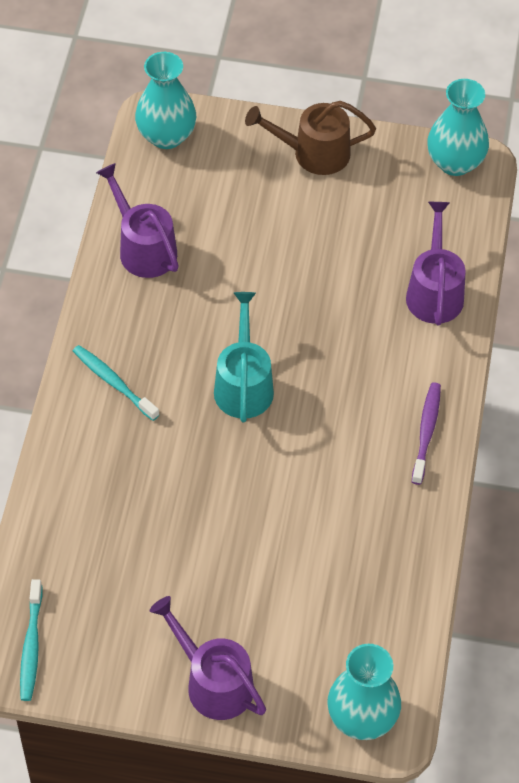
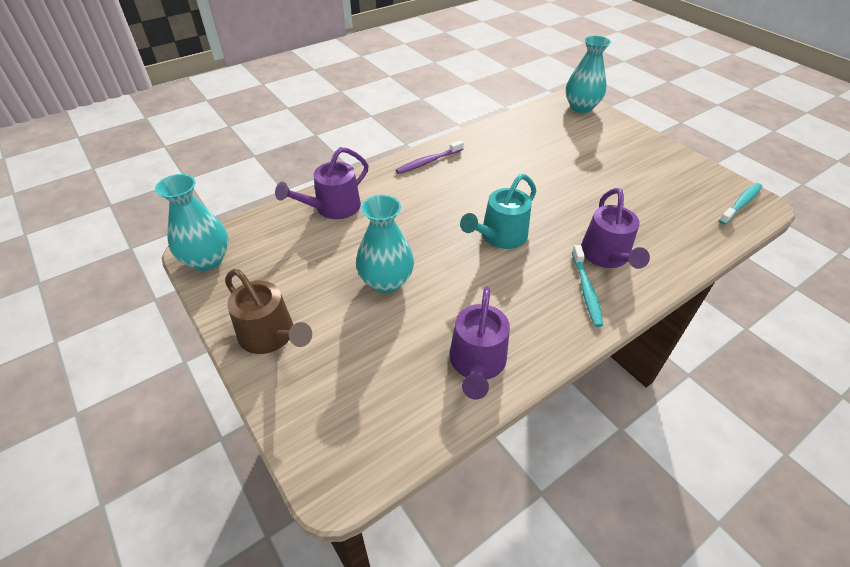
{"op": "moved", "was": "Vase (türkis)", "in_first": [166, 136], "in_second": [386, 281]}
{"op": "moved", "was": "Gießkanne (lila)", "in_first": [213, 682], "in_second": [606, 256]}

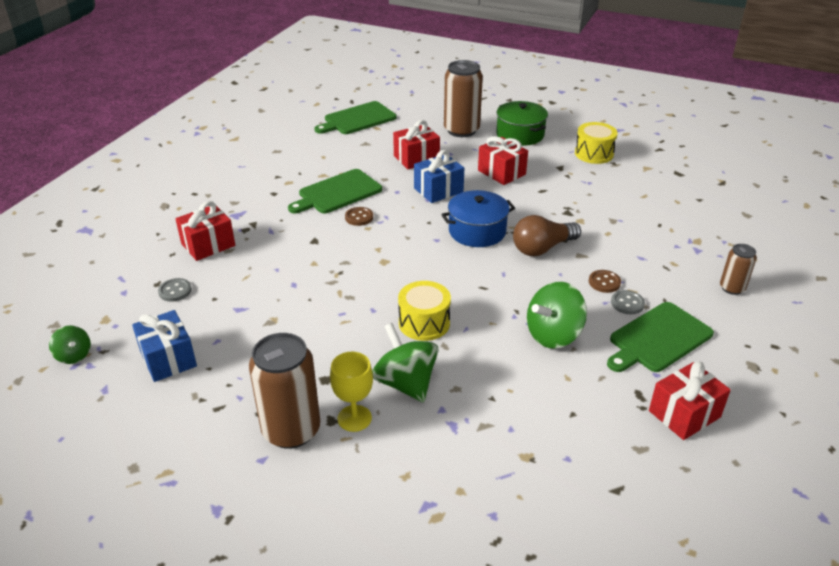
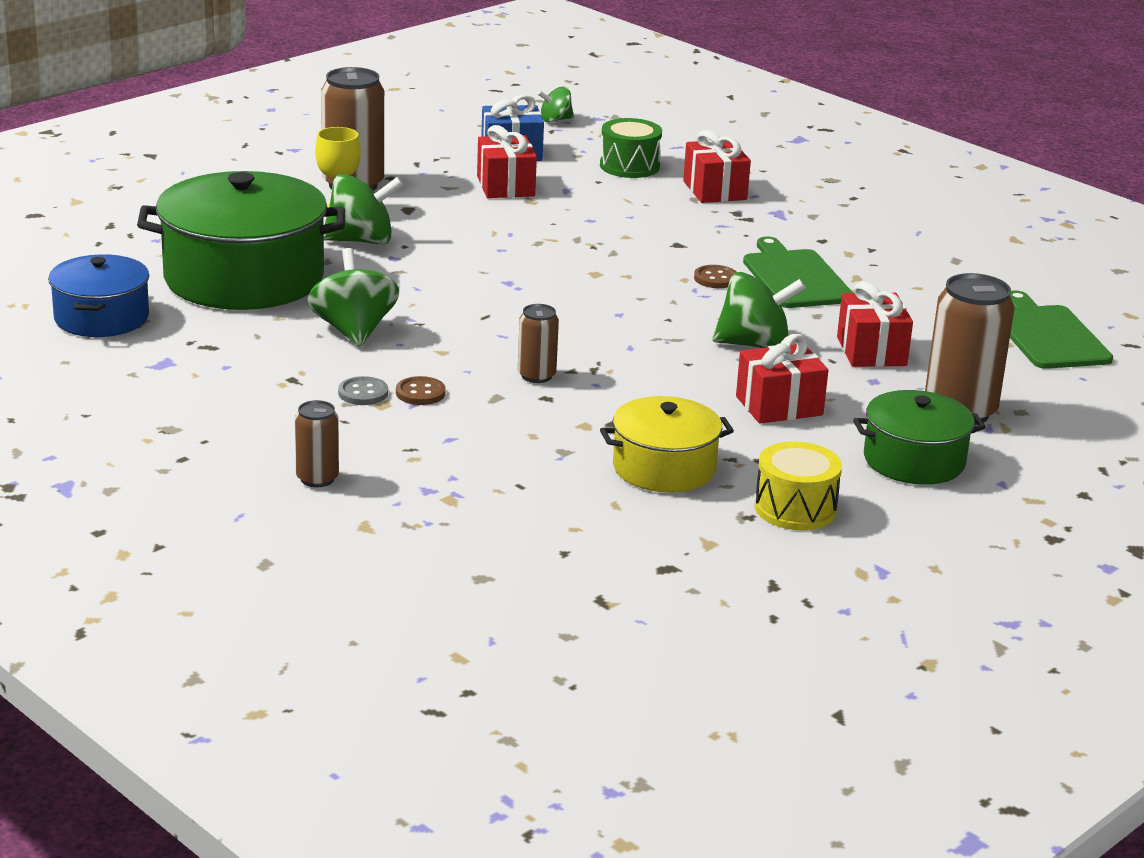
{"op": "removed", "was": "Trommel (gelb)", "in_first": [424, 323]}
{"op": "removed", "was": "Schneidebrett (grün)", "in_first": [658, 339]}
{"op": "added", "now": "Kochtopf (grün)", "in_second": [244, 278]}
{"op": "added", "now": "Kochtopf (gelb)", "in_second": [664, 468]}
{"op": "moved", "was": "Kochtopf (blau)", "in_first": [477, 231], "in_second": [101, 318]}
{"op": "moved", "was": "Geschenk (rot)", "in_first": [684, 414], "in_second": [505, 186]}
{"op": "replaced", "was": "Knopf (grau)", "now": "Trommel (grün)", "in_first": [175, 291], "in_second": [629, 166]}
{"op": "replaced", "was": "Geschenk (blau)", "now": "Kreisel (grün)", "in_first": [438, 190], "in_second": [754, 345]}
{"op": "replaced", "was": "Glühbirne (braun)", "now": "Dose (braun)", "in_first": [542, 248], "in_second": [536, 376]}

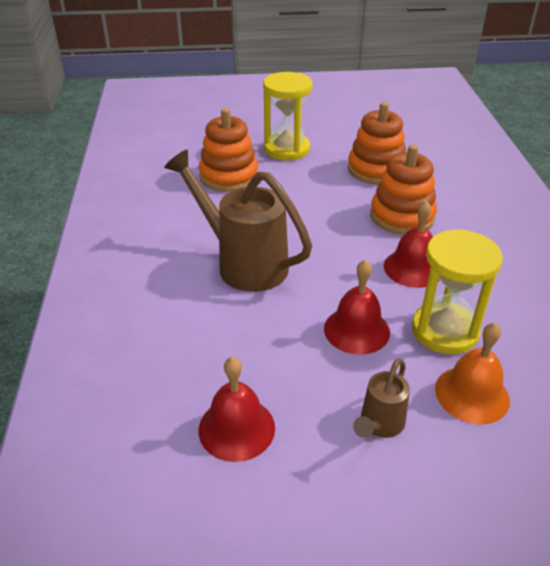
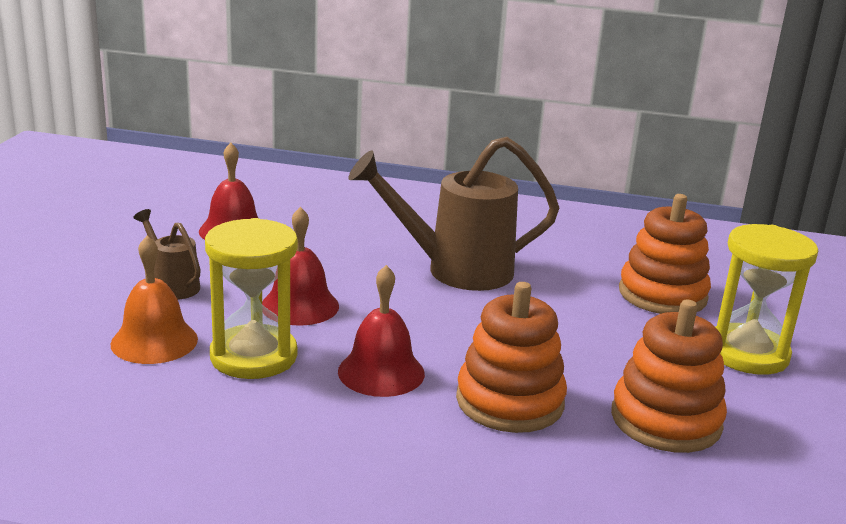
{"op": "turned", "was": "Gießkanne (braun)", "in_first": [244, 263], "in_second": [456, 270], "clockwise": -150}

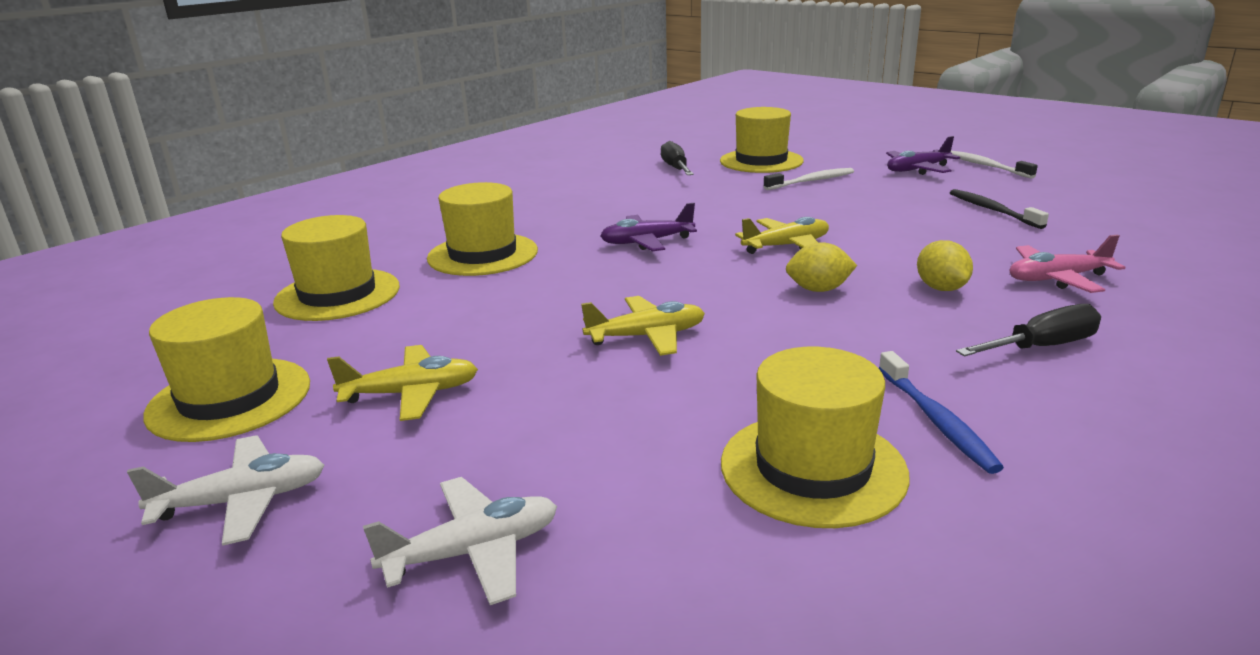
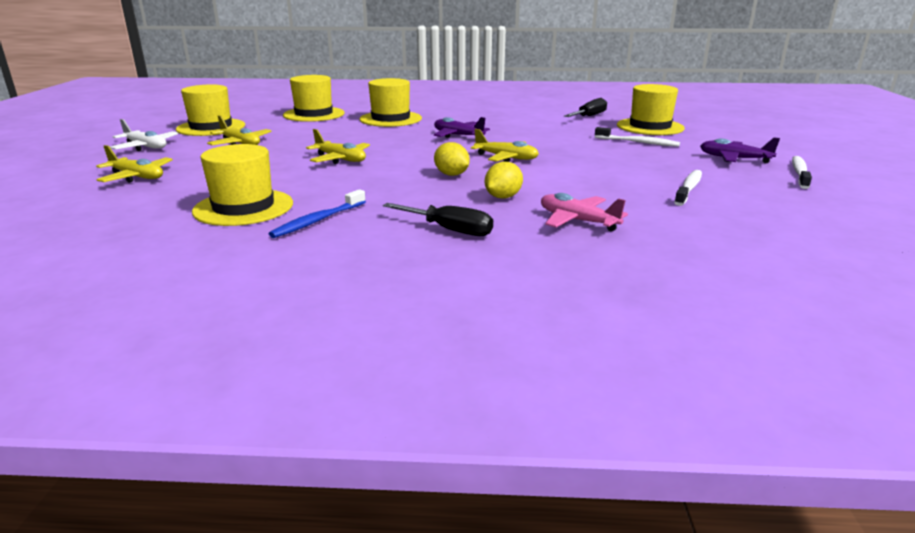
{"op": "recoloured", "was": "Flugzeug (weiß)", "now": "Flugzeug (gelb)", "in_first": [473, 552], "in_second": [137, 177]}
{"op": "recoloured", "was": "Zahnbürste (schwarz)", "now": "Zahnbürste (weiß)", "in_first": [992, 210], "in_second": [688, 188]}

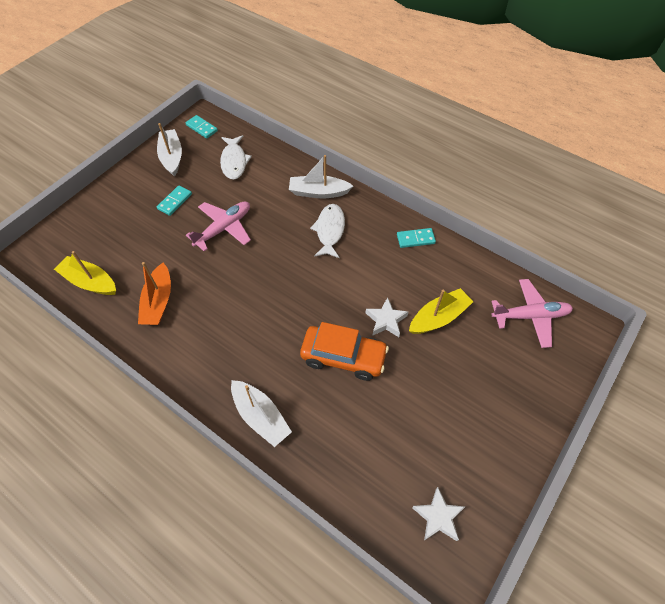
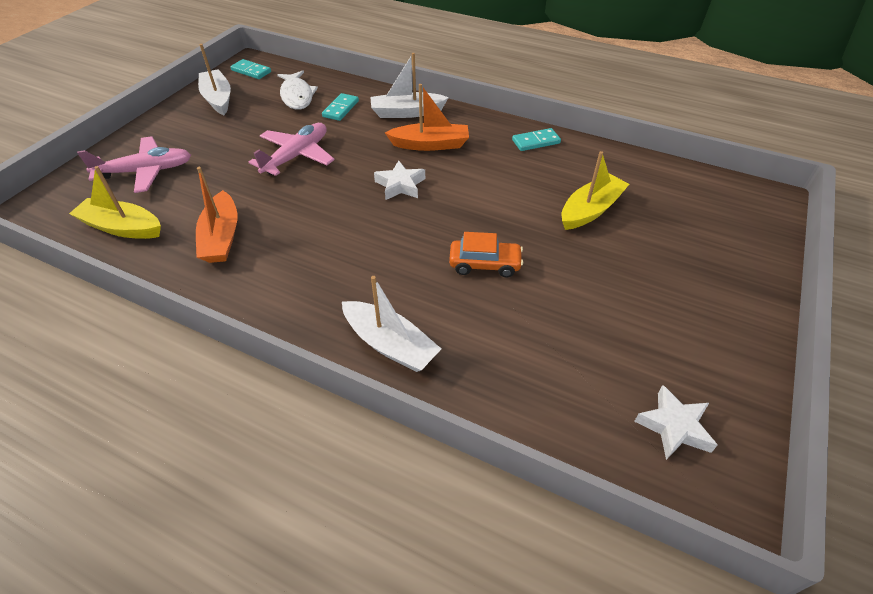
{"op": "moved", "was": "Dominostein (türkis)", "in_first": [175, 201], "in_second": [341, 109]}
{"op": "moved", "was": "Stern (weiß)", "in_first": [386, 320], "in_second": [400, 185]}
{"op": "moved", "was": "Flugzeug (rosa)", "in_first": [530, 316], "in_second": [146, 171]}
{"op": "replaced", "was": "Fisch (weiß)", "now": "Boot (orange)", "in_first": [329, 230], "in_second": [430, 144]}
{"op": "resized", "was": "Auto (orange)", "in_first": [343, 357], "in_second": [485, 264], "ratio": 0.64}

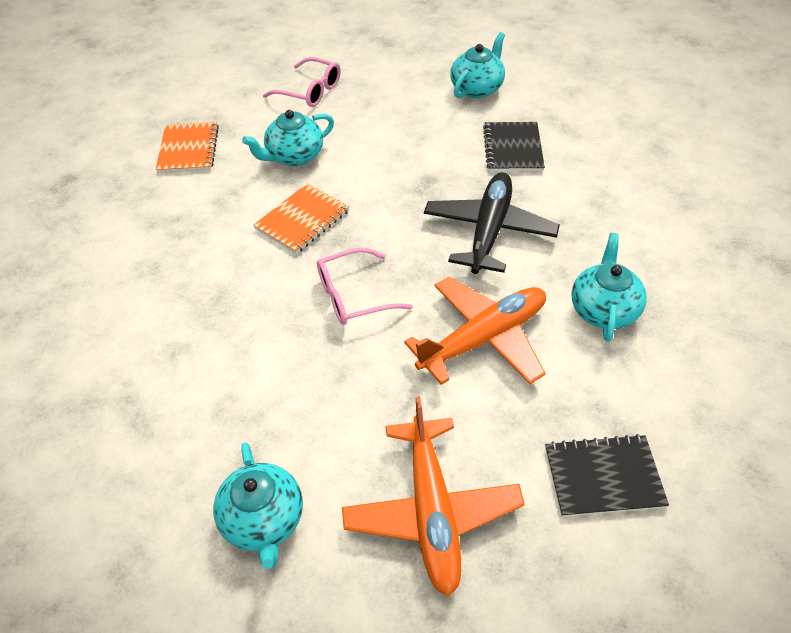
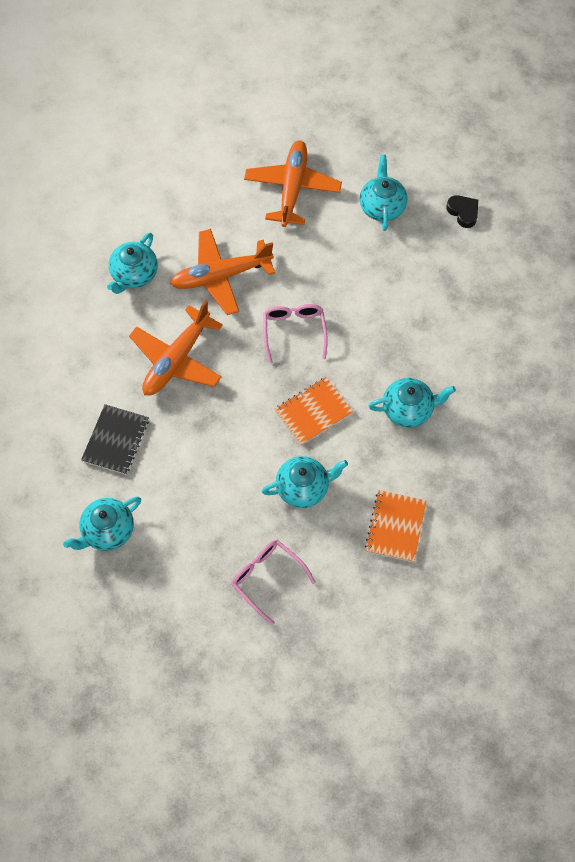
{"op": "removed", "was": "Notizbuch (schwarz)", "in_first": [603, 477]}
{"op": "added", "now": "Teekanne (türkis)", "in_second": [408, 409]}
{"op": "added", "now": "Herz (schwarz)", "in_second": [463, 212]}
{"op": "recoloured", "was": "Flugzeug (schwarz)", "now": "Flugzeug (orange)", "in_first": [489, 230], "in_second": [176, 360]}
{"op": "turned", "was": "Brille (rosa)", "in_first": [353, 296], "in_second": [294, 331], "clockwise": -90}

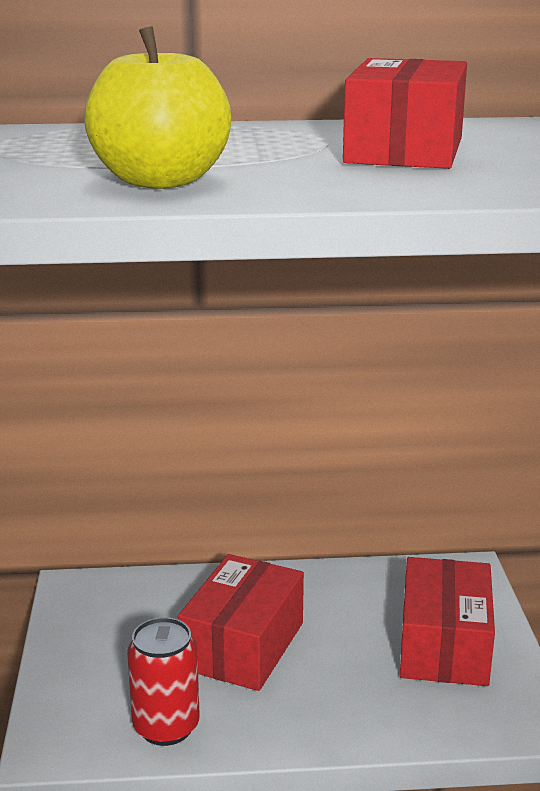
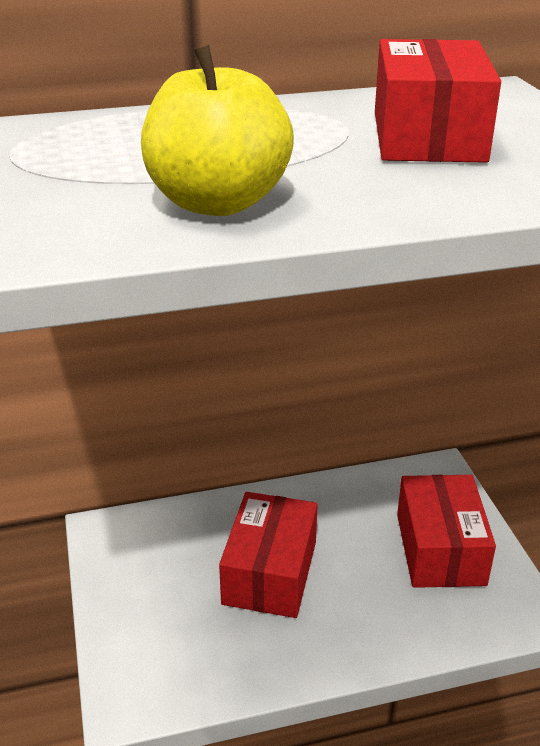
{"op": "removed", "was": "Dose (rot)", "in_first": [166, 727]}

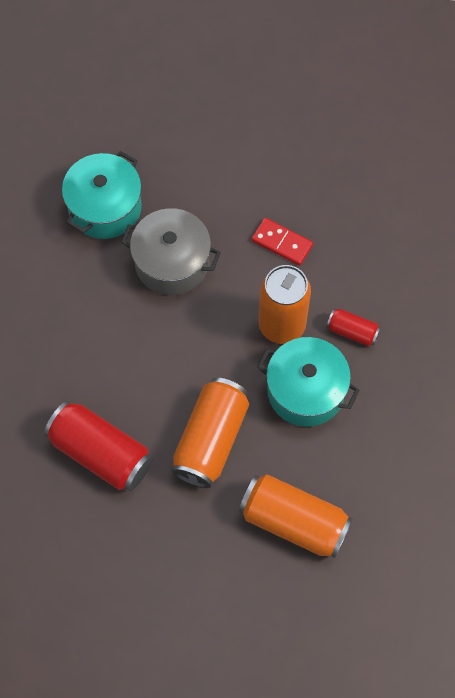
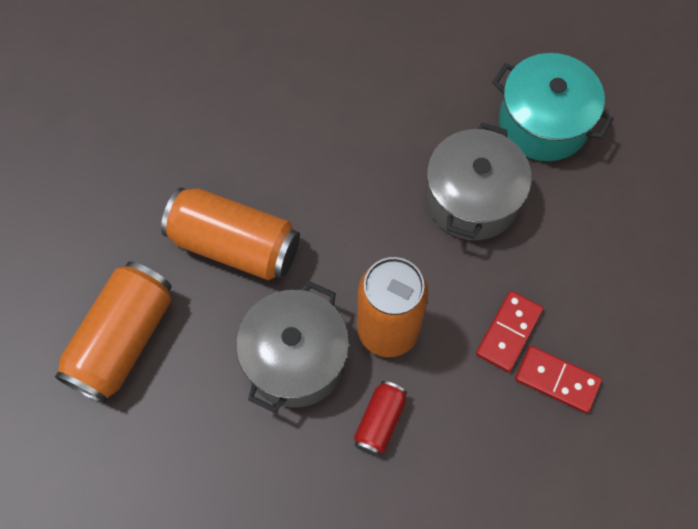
{"op": "removed", "was": "Dose (rot)", "in_first": [101, 453]}
{"op": "added", "now": "Dominostein (rot)", "in_second": [557, 380]}
{"op": "recoloured", "was": "Kochtopf (türkis)", "now": "Kochtopf (grau)", "in_first": [306, 391], "in_second": [295, 359]}

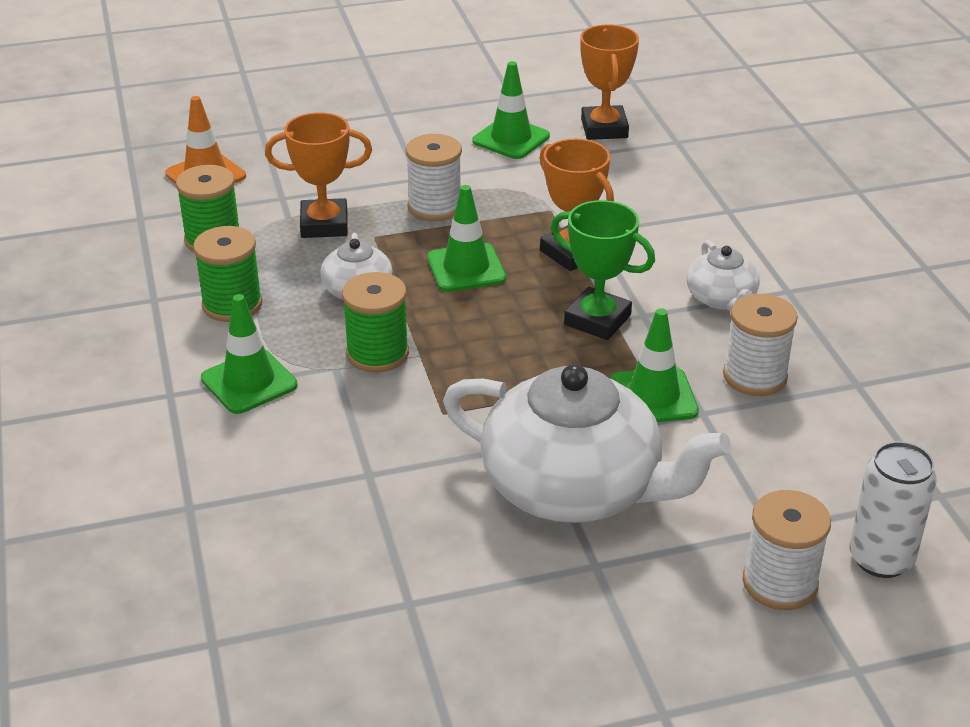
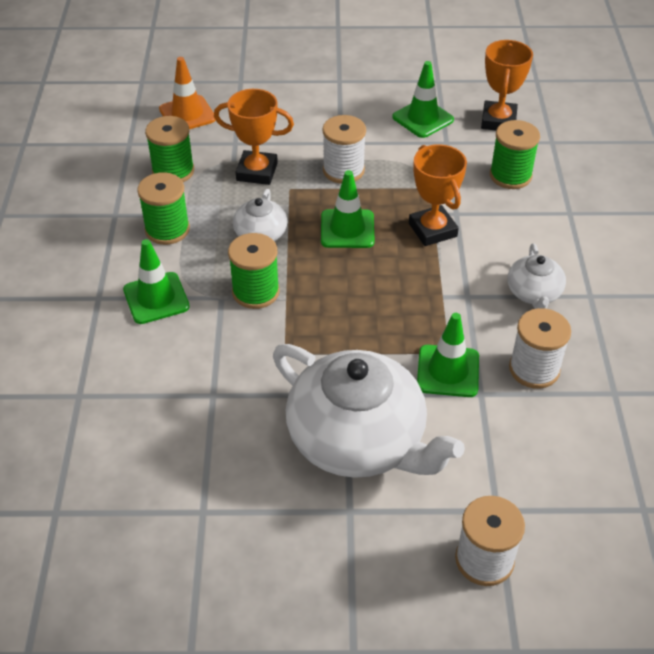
{"op": "removed", "was": "Pokal (grün)", "in_first": [597, 320]}
{"op": "removed", "was": "Dose (weiß)", "in_first": [881, 559]}
{"op": "added", "now": "Garnrolle (grün)", "in_second": [510, 176]}

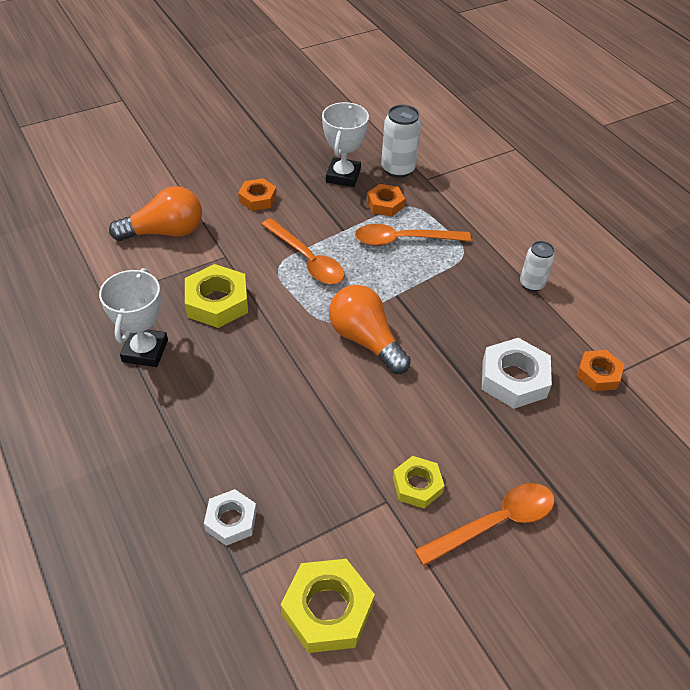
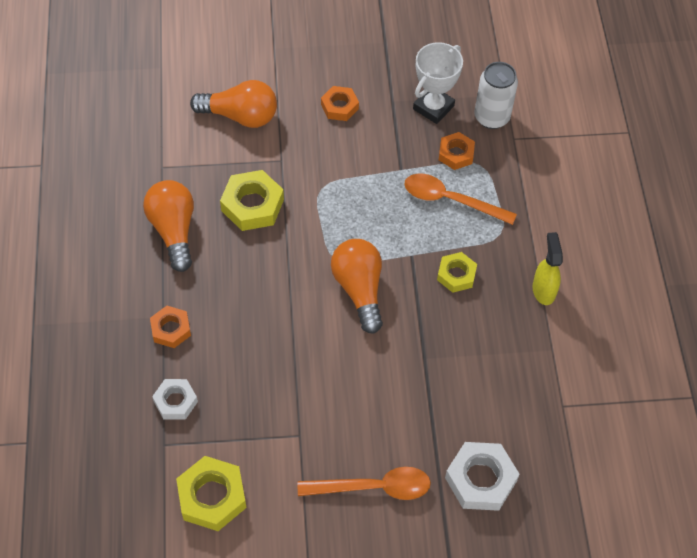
{"op": "removed", "was": "Löffel (orange)", "in_first": [307, 259]}
{"op": "moved", "was": "Sechskantmutter (gelb)", "in_first": [417, 485], "in_second": [456, 275]}
{"op": "moved", "was": "Sechskantmutter (weiß)", "in_first": [513, 379], "in_second": [480, 479]}
{"op": "moved", "was": "Sechskantmutter (orange)", "in_first": [598, 374], "in_second": [171, 329]}
{"op": "replaced", "was": "Pokal (weiß)", "now": "Glühbirne (orange)", "in_first": [145, 351], "in_second": [174, 231]}
{"op": "replaced", "was": "Dose (weiß)", "now": "Sprühflasche (gelb)", "in_first": [532, 284], "in_second": [543, 290]}

